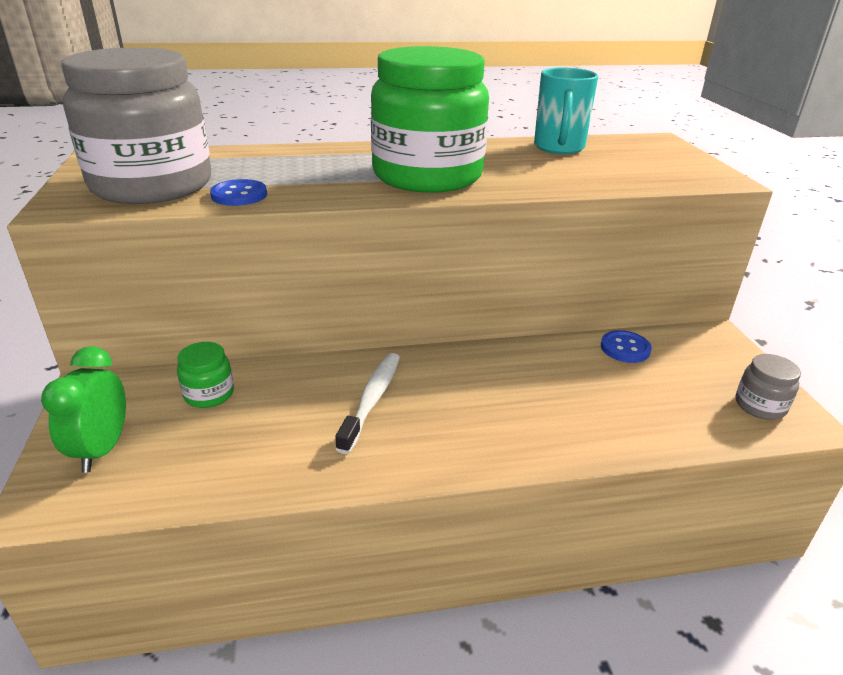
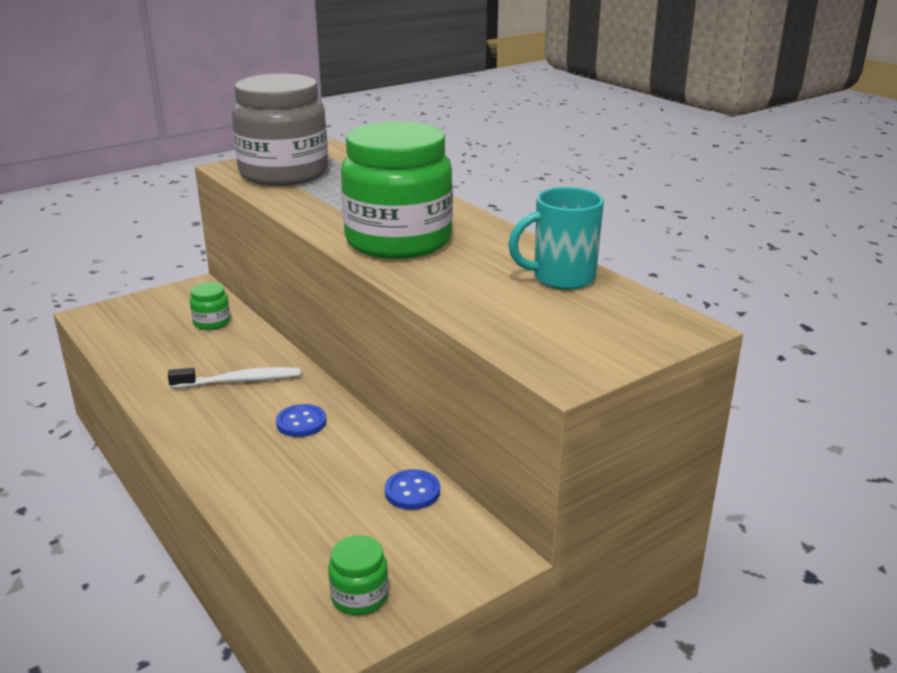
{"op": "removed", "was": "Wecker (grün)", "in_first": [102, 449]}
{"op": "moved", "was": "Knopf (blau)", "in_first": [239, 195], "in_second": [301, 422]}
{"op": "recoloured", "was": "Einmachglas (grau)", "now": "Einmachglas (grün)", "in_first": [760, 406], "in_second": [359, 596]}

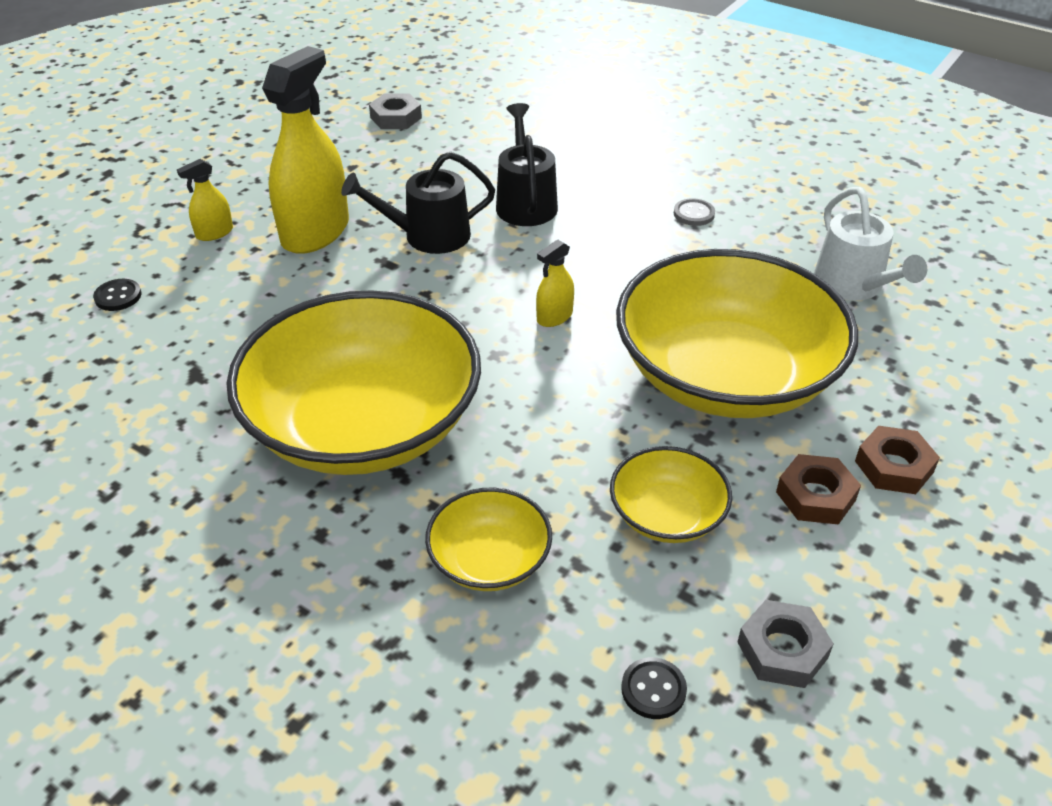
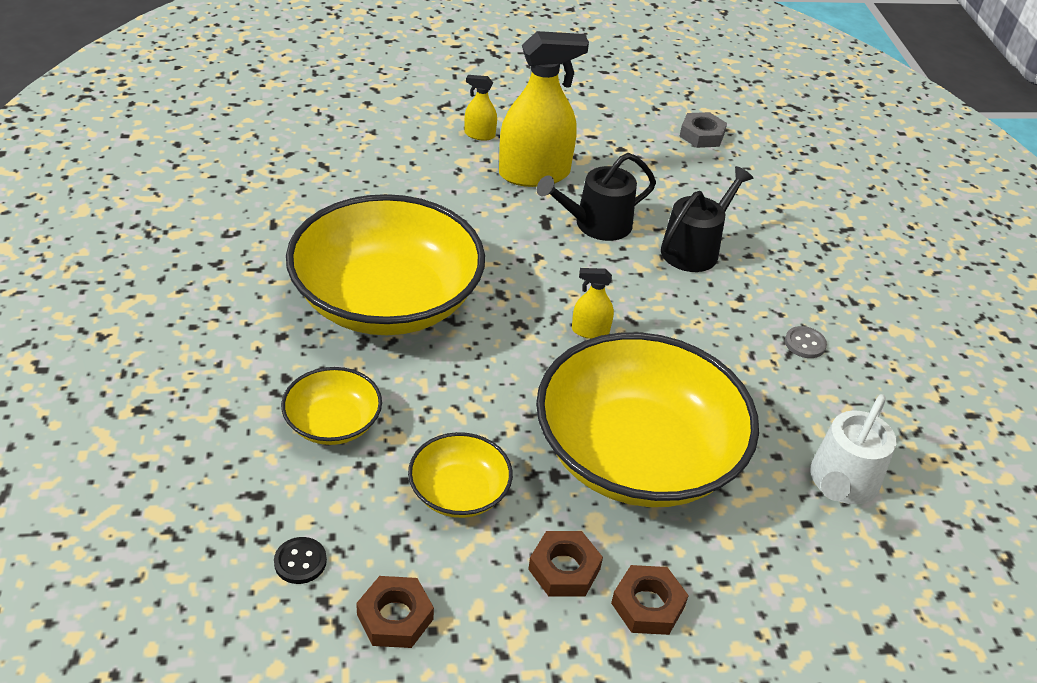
{"op": "removed", "was": "Knopf (schwarz)", "in_first": [118, 296]}
{"op": "recoloured", "was": "Sechskantmutter (grau)", "now": "Sechskantmutter (braun)", "in_first": [782, 650], "in_second": [395, 617]}
{"op": "turned", "was": "Gießkanne (schwarz)", "in_first": [428, 236], "in_second": [596, 224], "clockwise": -60}

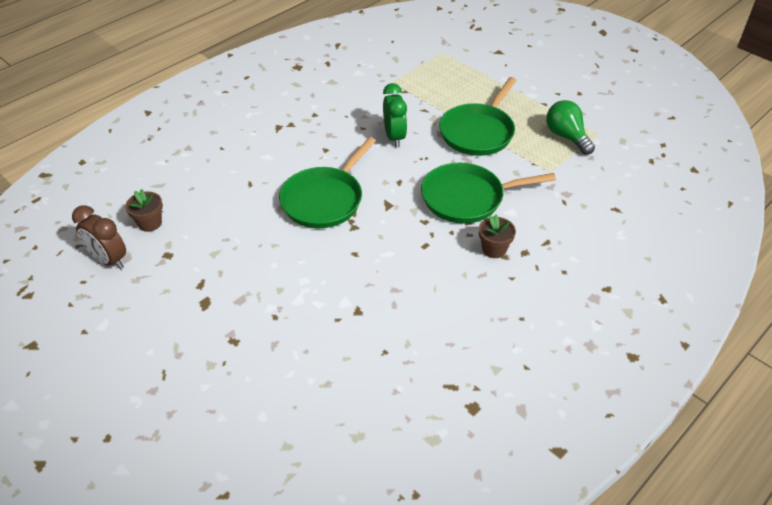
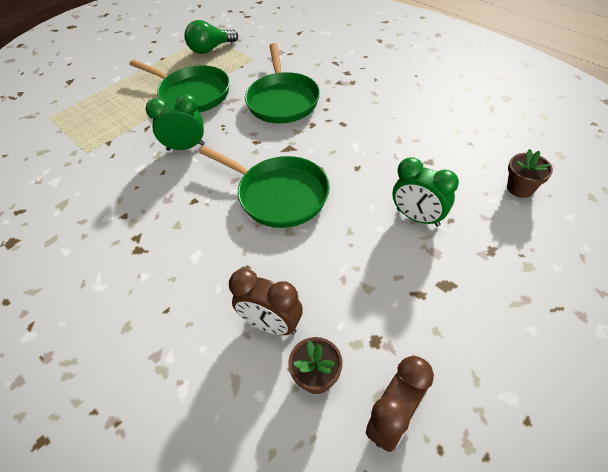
{"op": "added", "now": "Wecker (braun)", "in_second": [271, 324]}
{"op": "added", "now": "Wecker (grün)", "in_second": [417, 217]}
{"op": "moved", "was": "Blumentopf (braun)", "in_first": [494, 249], "in_second": [520, 188]}

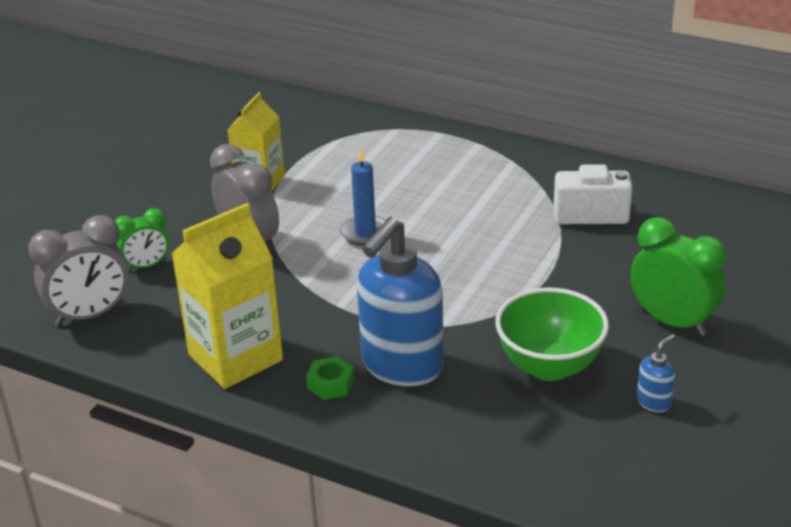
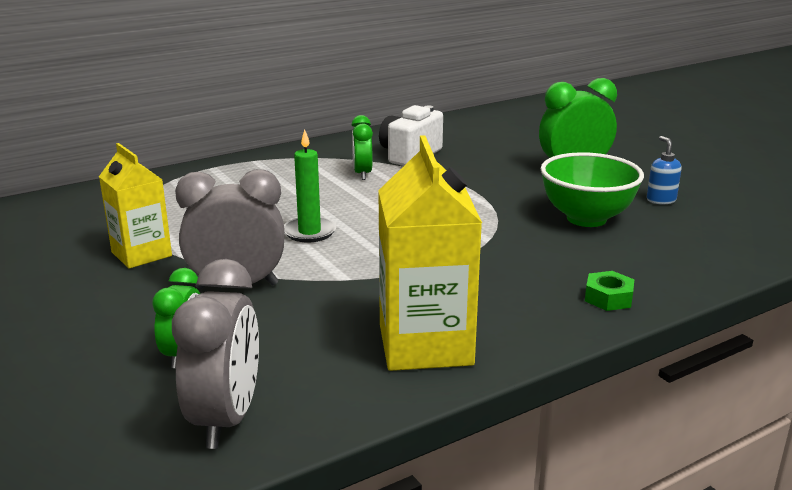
{"op": "removed", "was": "Seifenspender (blau)", "in_first": [401, 366]}
{"op": "added", "now": "Wecker (grün)", "in_second": [362, 174]}
{"op": "moved", "was": "Sechskantmutter (grün)", "in_first": [330, 384], "in_second": [608, 298]}
{"op": "recoloured", "was": "Kerze (blau)", "now": "Kerze (grün)", "in_first": [365, 233], "in_second": [309, 232]}

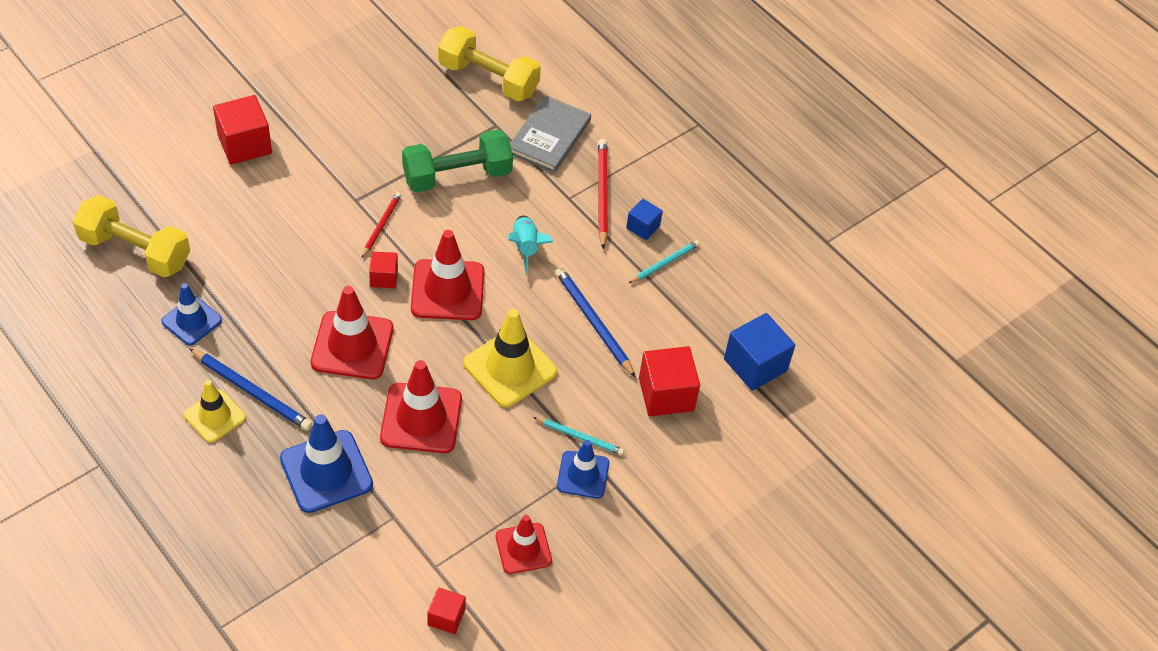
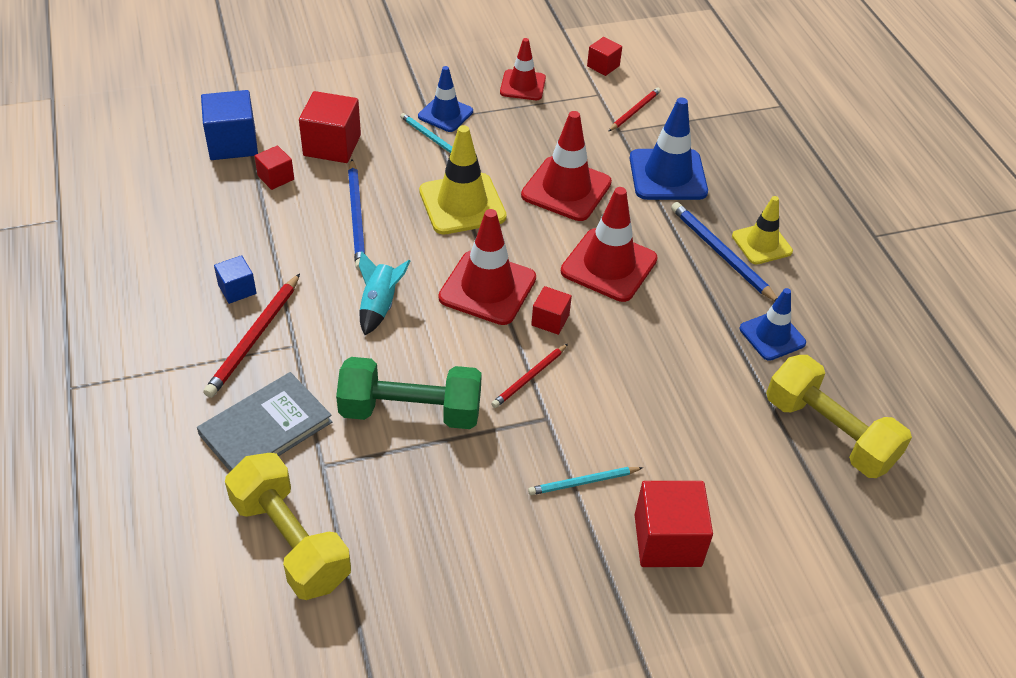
{"op": "added", "now": "Kubus (rot)", "in_second": [276, 177]}
{"op": "added", "now": "Bleistift (rot)", "in_second": [634, 111]}
{"op": "moved", "was": "Bleistift (türkis)", "in_first": [665, 263], "in_second": [583, 482]}

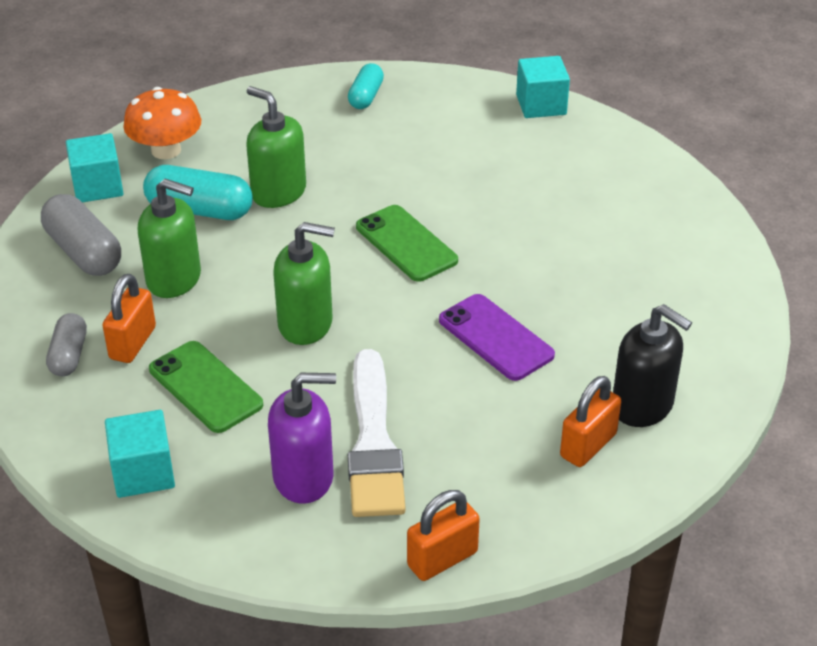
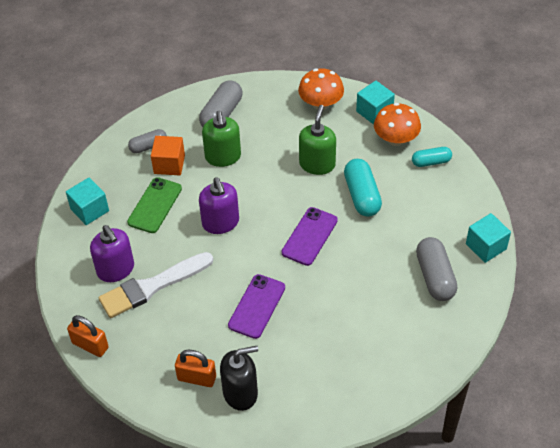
{"op": "added", "now": "Pilz (orange)", "in_second": [396, 139]}
{"op": "added", "now": "Kapsel (grau)", "in_second": [435, 277]}
{"op": "moved", "was": "Kubus (türkis)", "in_first": [98, 186], "in_second": [374, 112]}
{"op": "moved", "was": "Kapsel (türkis)", "in_first": [199, 210], "in_second": [362, 195]}
{"op": "replaced", "was": "Vorhängeschloss (orange)", "now": "Kubus (orange)", "in_first": [133, 343], "in_second": [169, 164]}
{"op": "recoloured", "was": "Seifenspender (grün)", "now": "Seifenspender (lila)", "in_first": [306, 324], "in_second": [220, 223]}
{"op": "recoloured", "was": "Handy (grün)", "now": "Handy (lila)", "in_first": [406, 244], "in_second": [309, 236]}
{"op": "turned", "was": "Seifenspender (schwarz)", "in_first": [642, 405], "in_second": [240, 393], "clockwise": -120}

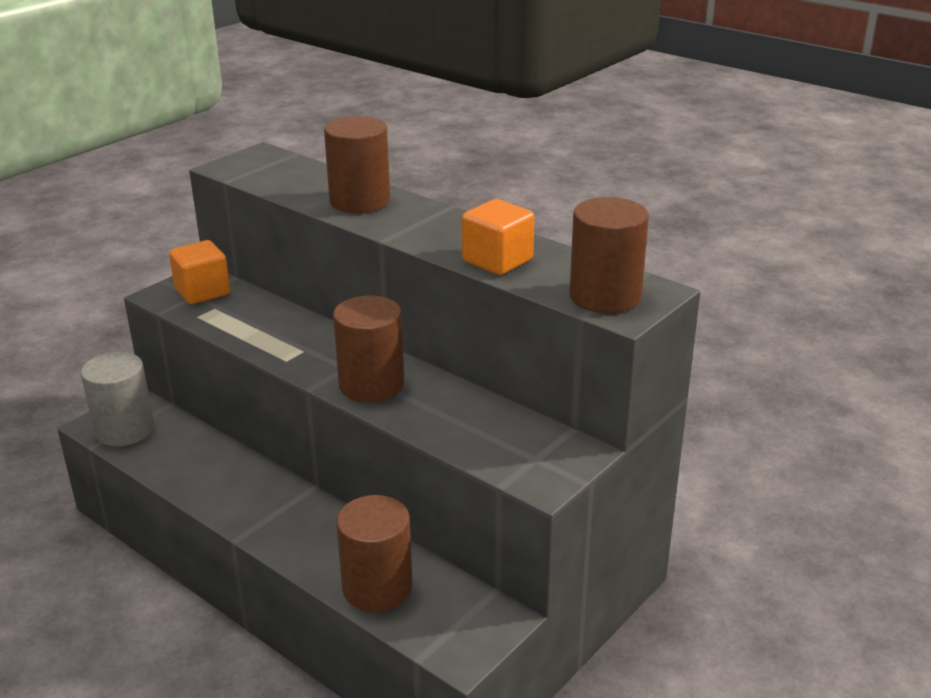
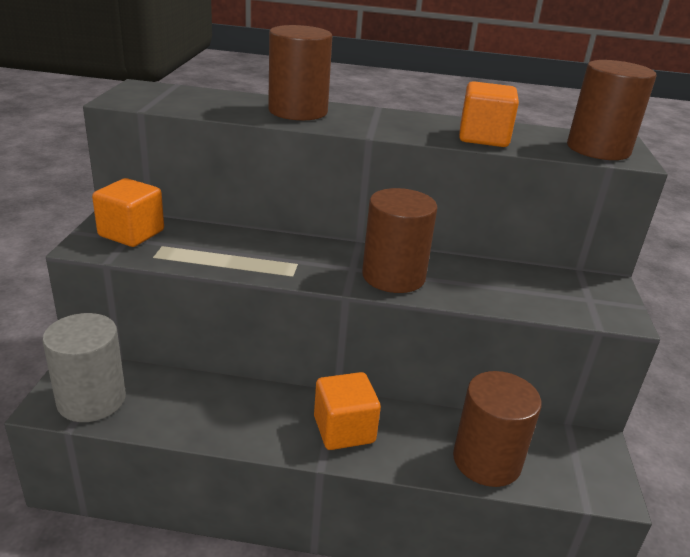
{"op": "added", "now": "Kubus (orange)", "in_second": [344, 430]}

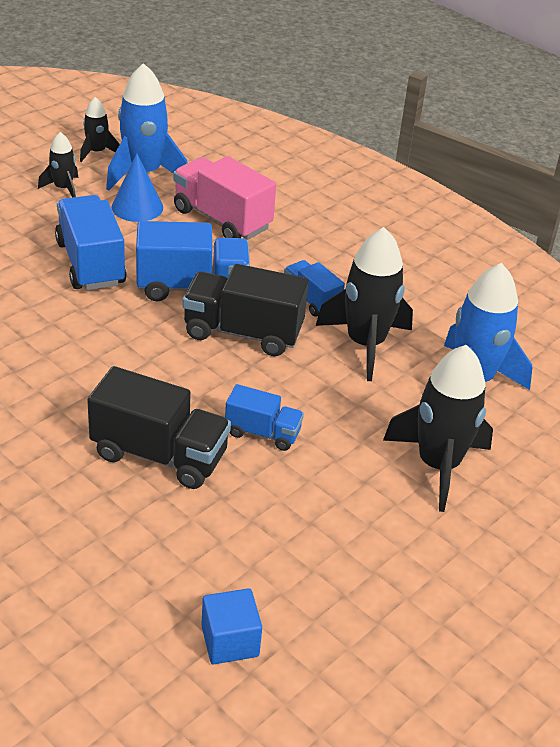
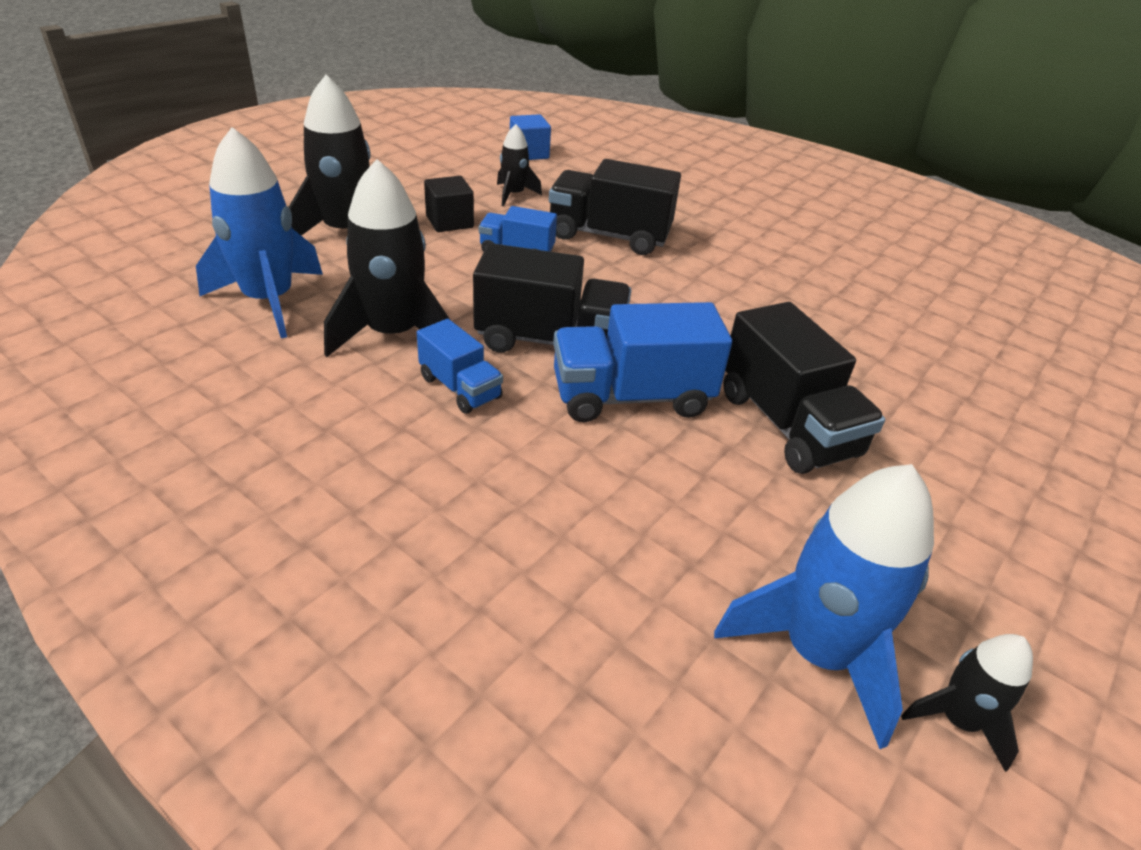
{"op": "removed", "was": "Kegel (blau)", "in_first": [137, 207]}
{"op": "removed", "was": "Lastwagen (rosa)", "in_first": [222, 219]}
{"op": "added", "now": "Kubus (schwarz)", "in_second": [449, 222]}
{"op": "moved", "was": "Rakete (schwarz)", "in_first": [63, 188], "in_second": [514, 195]}
{"op": "recoloured", "was": "Lastwagen (blau)", "now": "Lastwagen (schwarz)", "in_first": [90, 263], "in_second": [787, 424]}

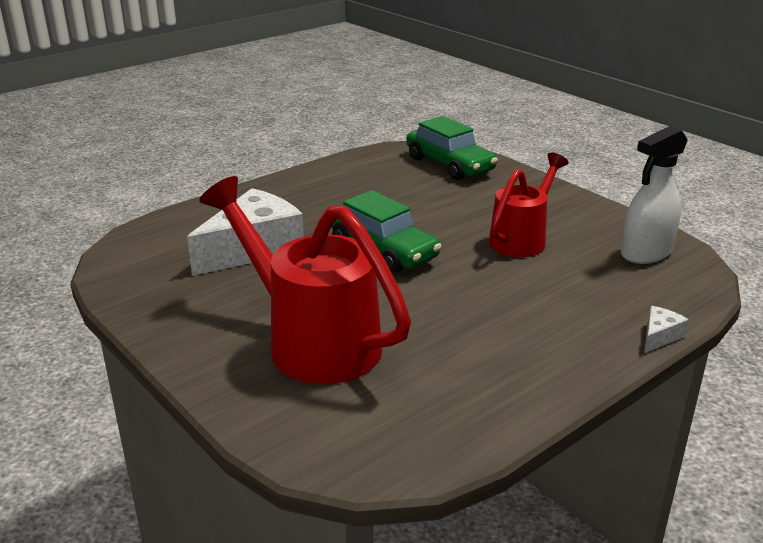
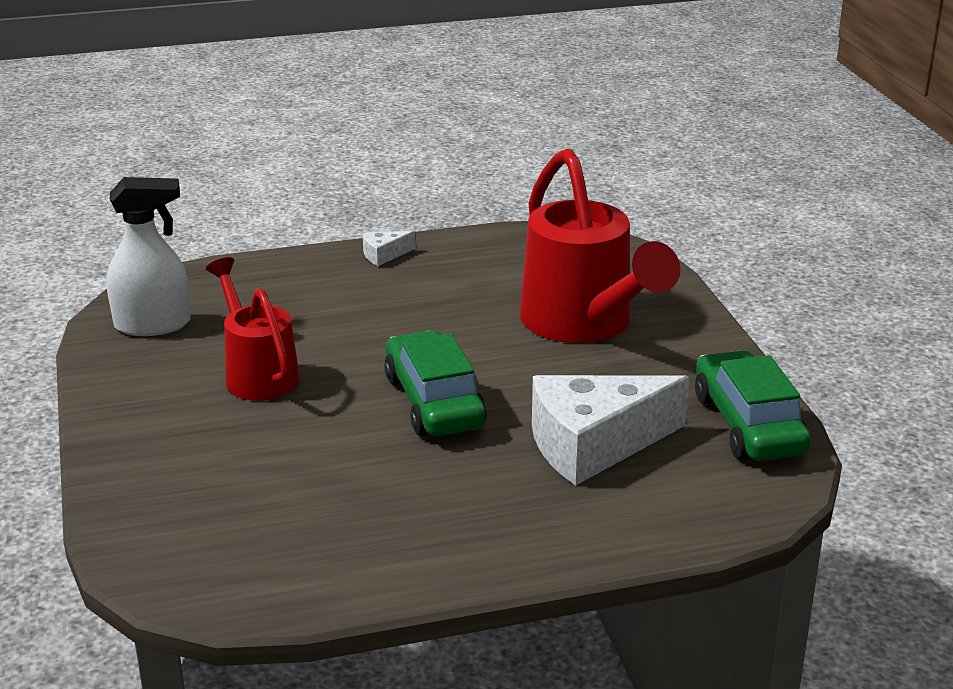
{"op": "moved", "was": "Auto (grün)", "in_first": [449, 164], "in_second": [748, 424]}
{"op": "moved", "was": "Käse (weiß)", "in_first": [659, 336], "in_second": [384, 255]}
{"op": "turned", "was": "Gießkanne (rot)", "in_first": [522, 239], "in_second": [258, 374], "clockwise": 90}

